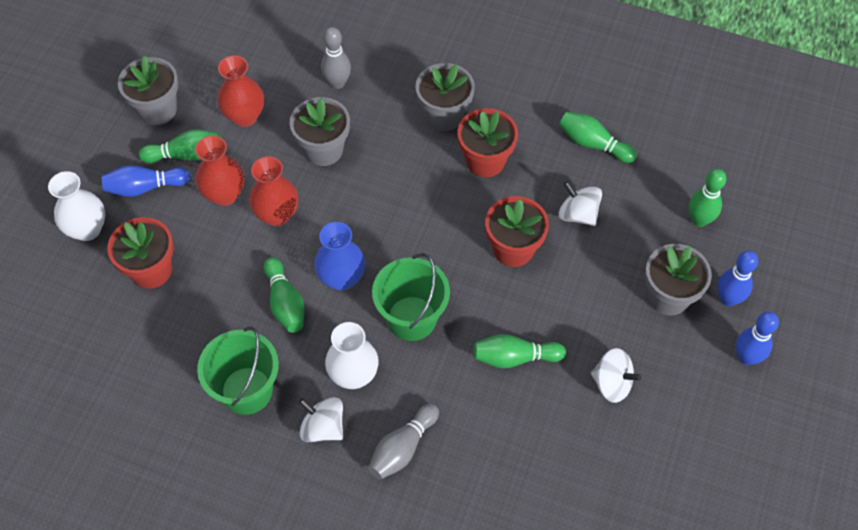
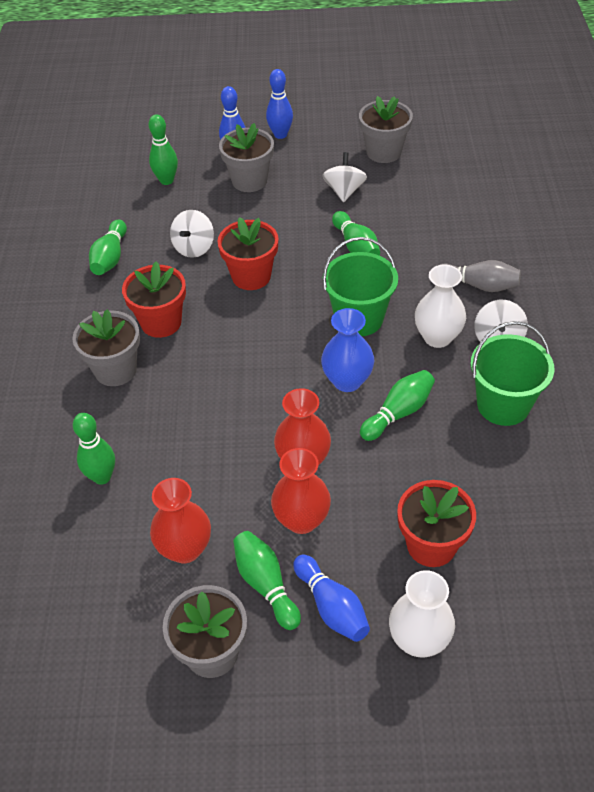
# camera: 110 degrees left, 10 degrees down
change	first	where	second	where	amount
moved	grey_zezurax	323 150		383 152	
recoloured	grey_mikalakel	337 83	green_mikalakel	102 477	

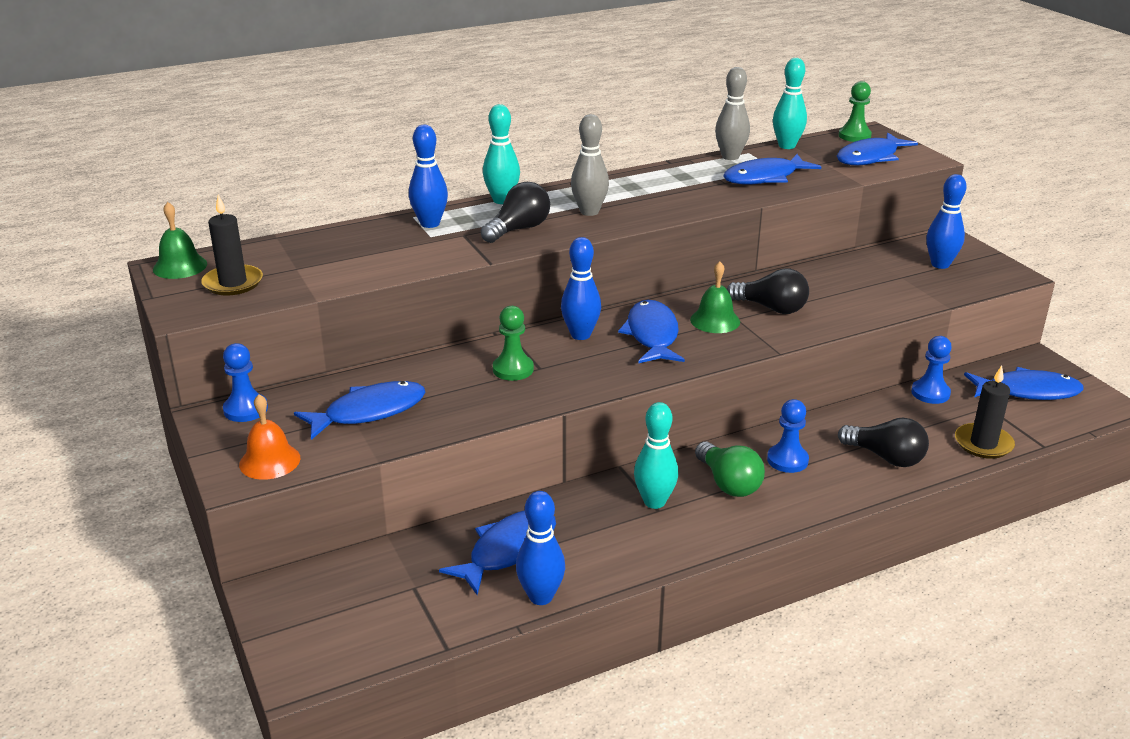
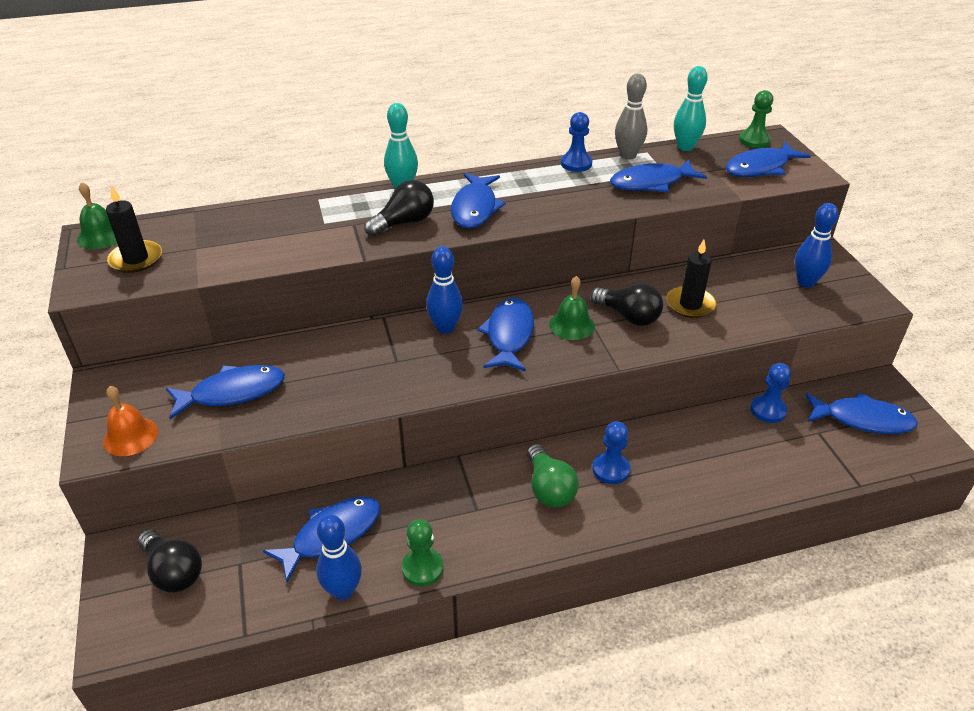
# camera: 10 degrees right, 10 degrees up
change	first	where	second	where	amount
moved	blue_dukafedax	245 409		576 163	
removed	blue_mikalakel	430 223			
moved	green_dukafedax	513 369		422 568	
replaced	grey_mikalakel	589 212	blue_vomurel	475 208	
removed	turquoise_mikalakel	654 502			
moved	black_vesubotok	886 457		173 571	
moved	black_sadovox	983 444		690 304	

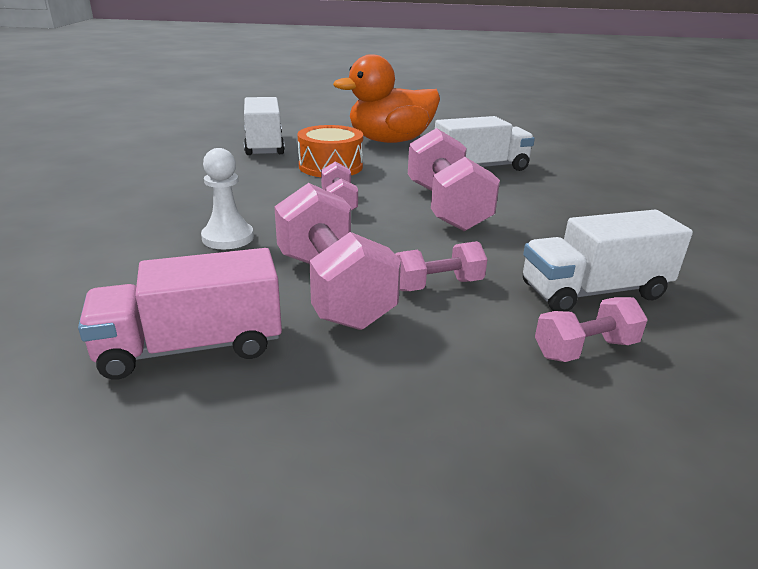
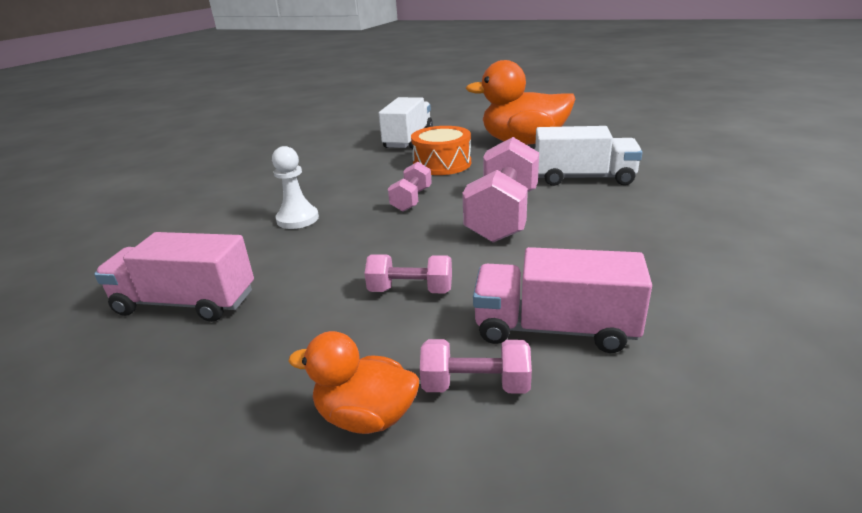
# camera: 30 degrees right, 0 degrees up
change	first	where	second	where	amount
removed	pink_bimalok	333 289			
recoloured	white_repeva	594 291	pink_repeva	554 329	
added			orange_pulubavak	366 416	

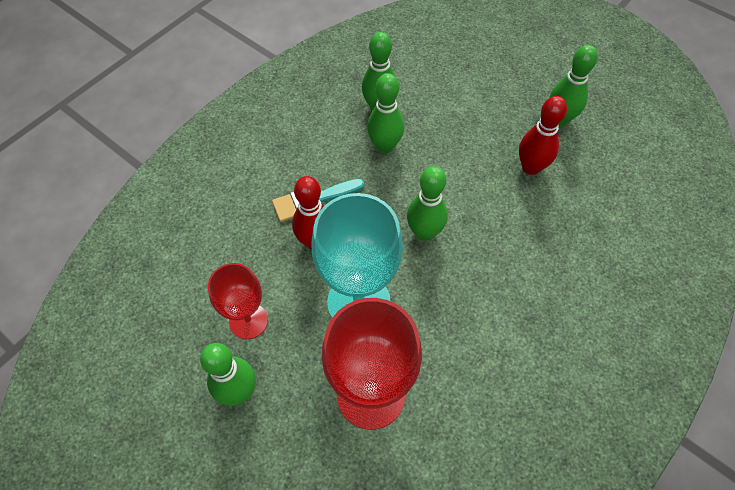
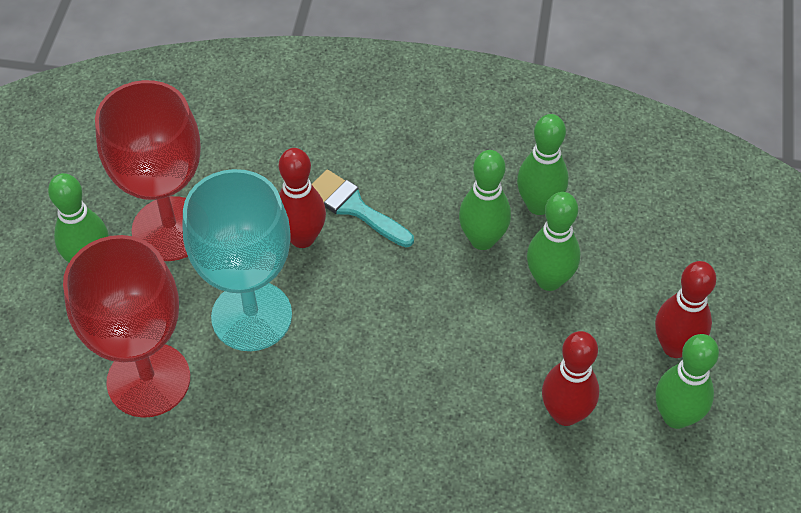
# camera: 60 degrees right, 5 degrees down
change	first	where	second	where	amount
resized	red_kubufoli	248 321		170 229	x1.68
moved	green_mikalakel	424 232		549 280	
added			red_mikalakel	675 346	

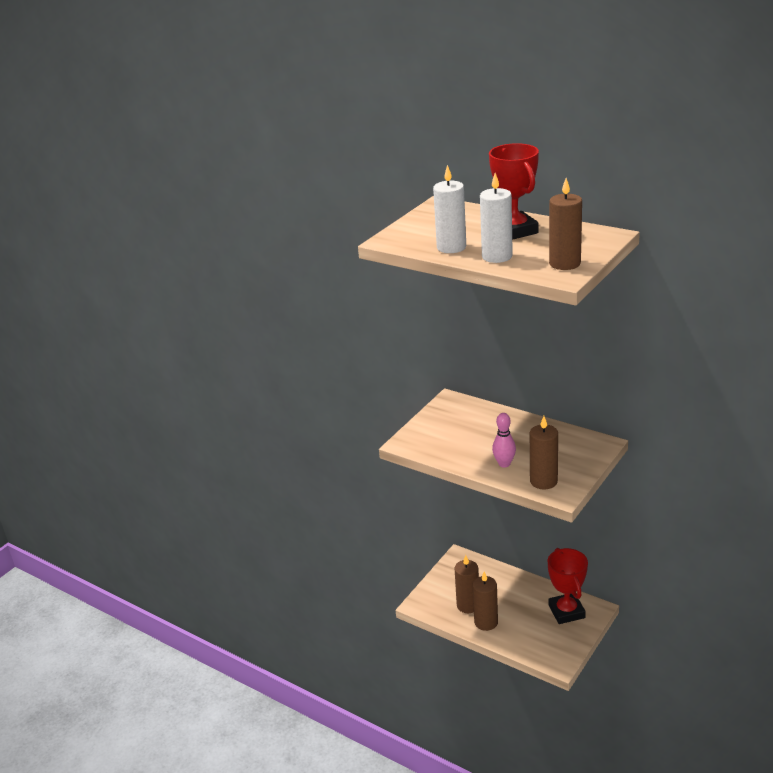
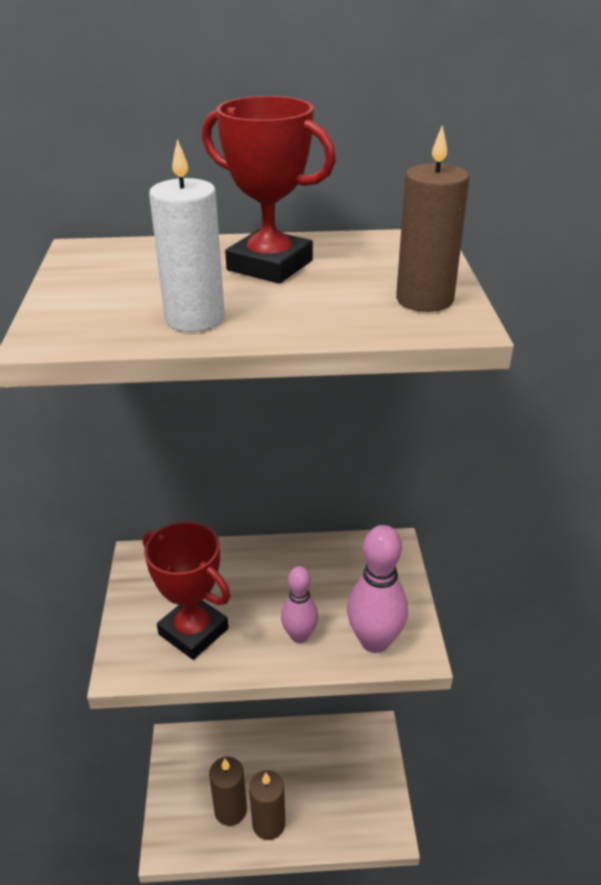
# camera: 40 degrees left, 5 degrees up
change	first	where	second	where	amount
removed	white_sadovox	497 256			
replaced	brown_sadovox	543 481	pink_mikalakel	375 641	
moved	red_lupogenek	566 611		193 631	

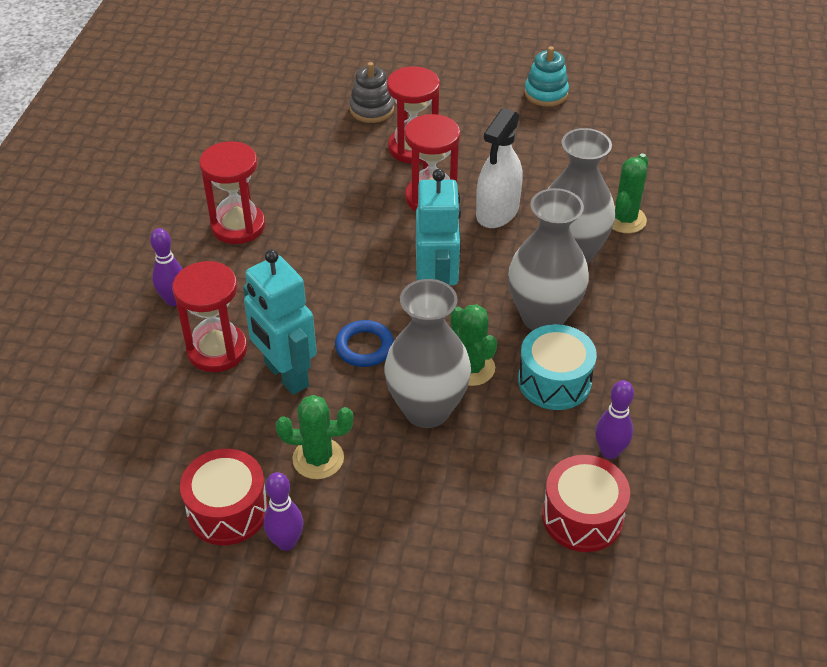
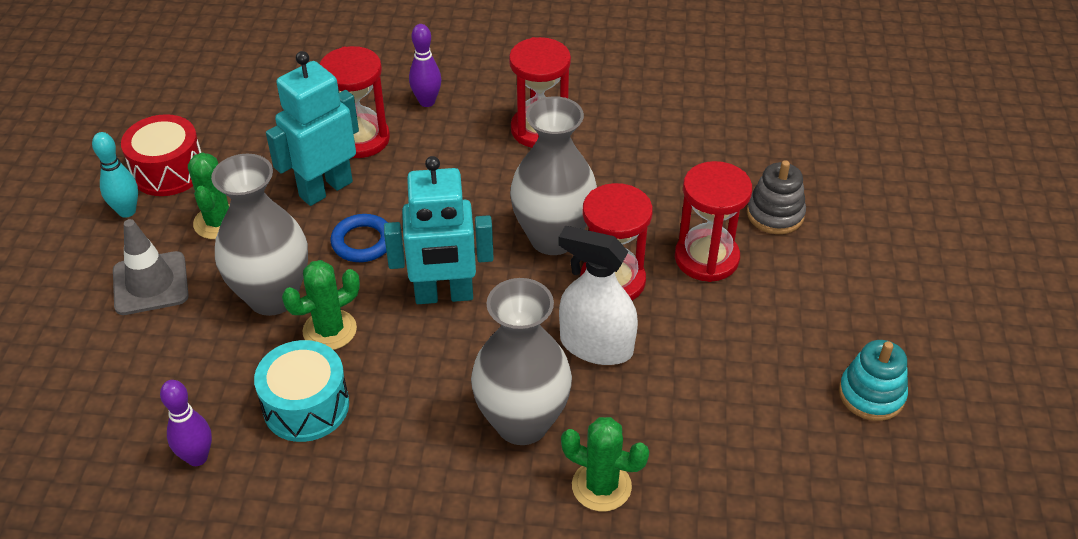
# camera: 85 degrees right, 0 degrees up
change	first	where	second	where	amount
recoloured	purple_mikalakel	286 542	turquoise_mikalakel	127 211	
moved	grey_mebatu	543 317		553 238	
removed	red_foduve	582 517			
added			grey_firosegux	150 283	

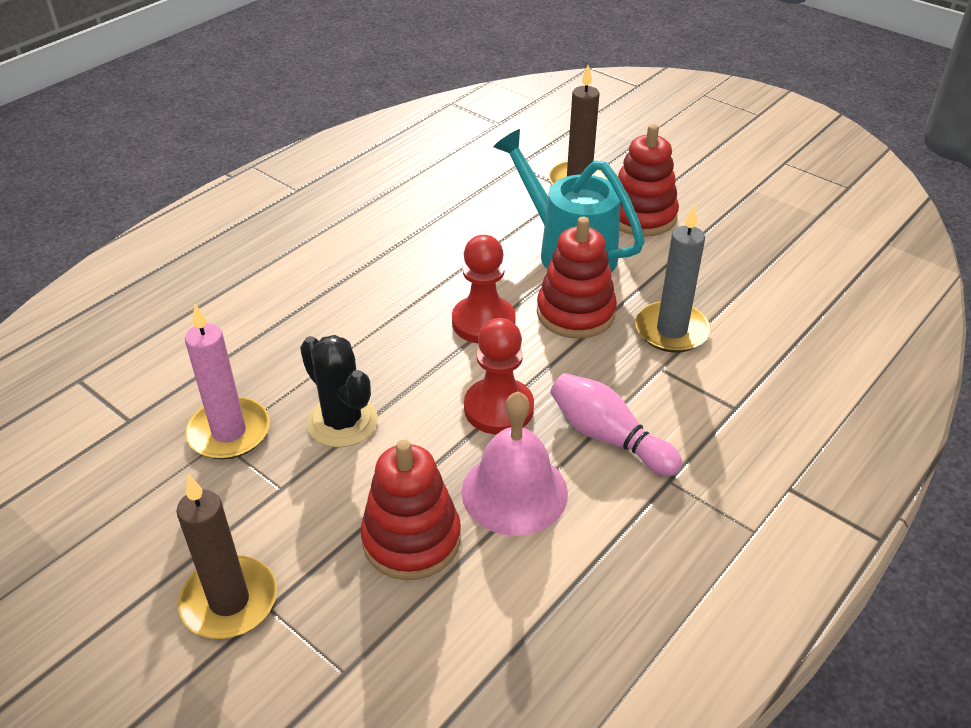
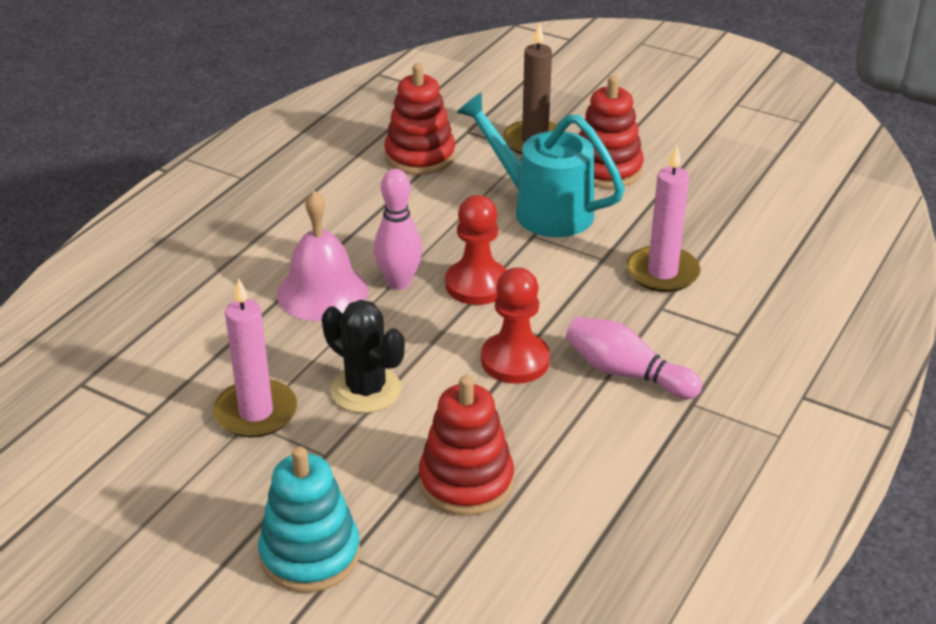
# camera: 10 degrees left, 5 degrees down
change	first	where	second	where	amount
replaced	brown_sadovox	229 601	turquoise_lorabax	310 554	
moved	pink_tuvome	514 492		322 292	
moved	red_lorabax	575 313		420 156	
recoloured	grey_sadovox	671 330	pink_sadovox	662 272	
added			pink_mikalakel	399 282	

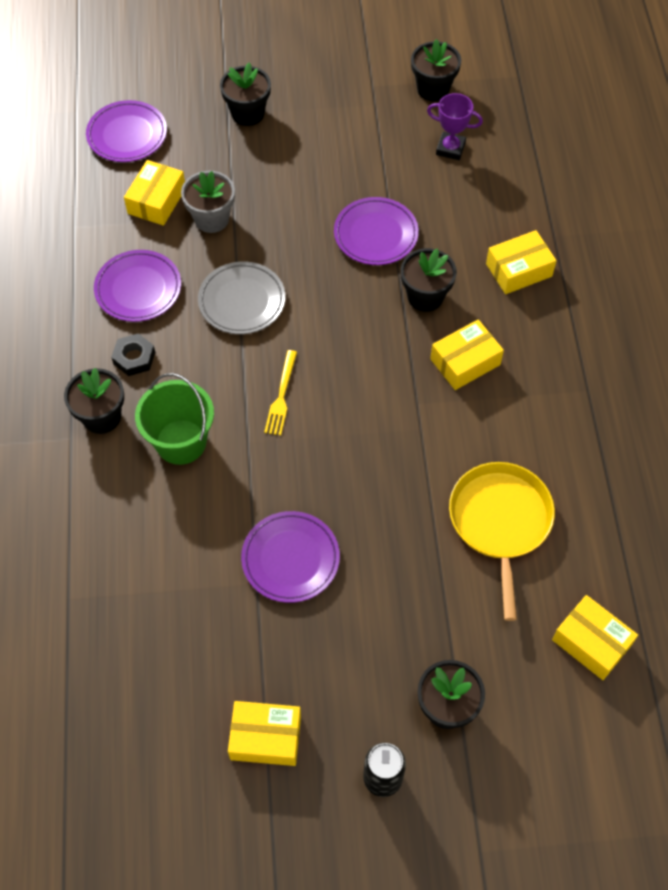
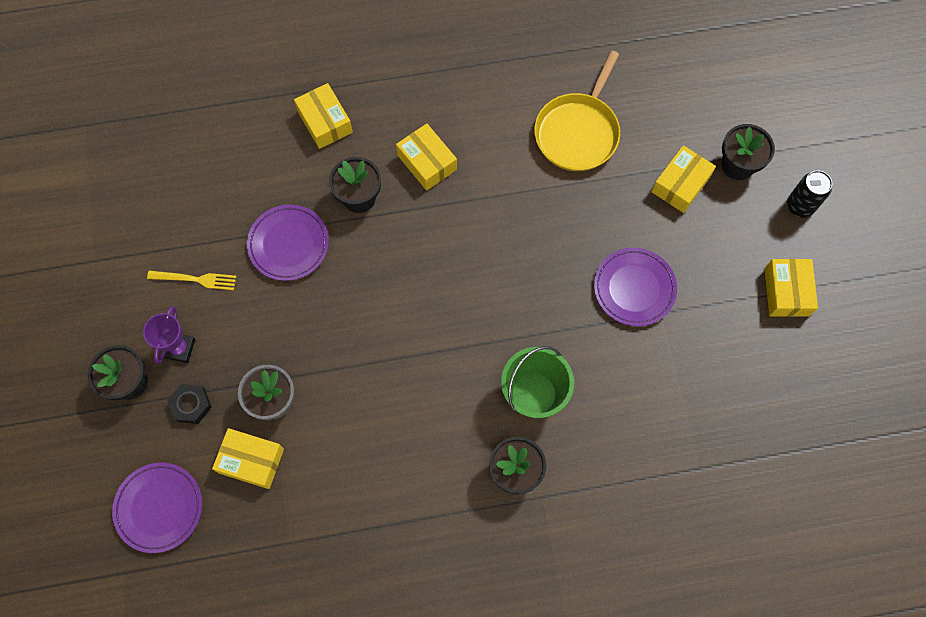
# camera: 95 degrees left, 10 degrees up
change	first	where	second	where	amount
removed	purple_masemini	138 289			
moved	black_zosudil	134 358		191 405	
removed	grey_masemini	242 301			
moved	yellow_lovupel	281 396		196 279	
removed	black_zezurax	433 89			
moved	purple_lupogenek	450 149		179 348	
turned	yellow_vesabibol	500 522		578 132	60 degrees counterclockwise
moved	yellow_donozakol	591 642		680 184	

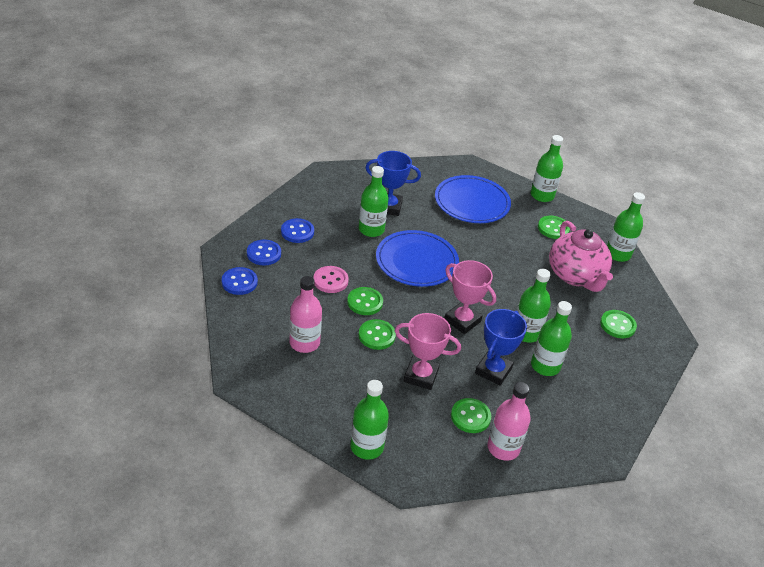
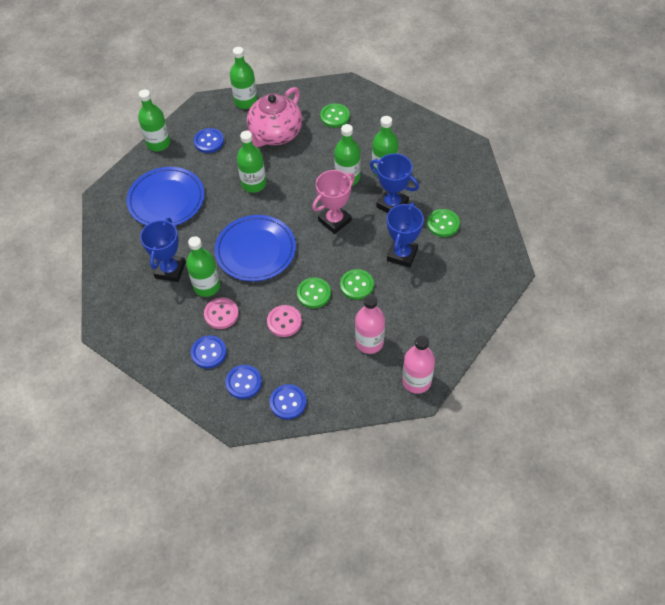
# camera: 80 degrees left, 15 degrees up
change	first	where	second	where	amount
moved	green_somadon	367 447		253 184	
recoloured	pink_lupogenek	421 376	blue_lupogenek	402 254	
moved	pink_somadon	503 448		416 381	
recoloured	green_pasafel	553 228	blue_pasafel	209 141	
turned	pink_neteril	576 276		275 134	135 degrees clockwise
added			pink_pasafel	221 314	

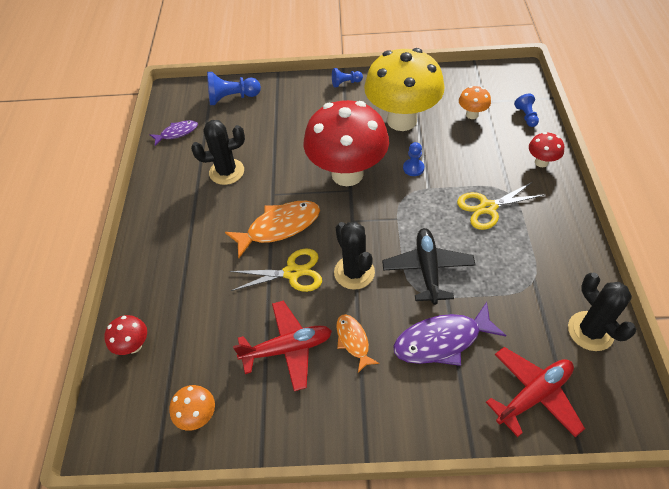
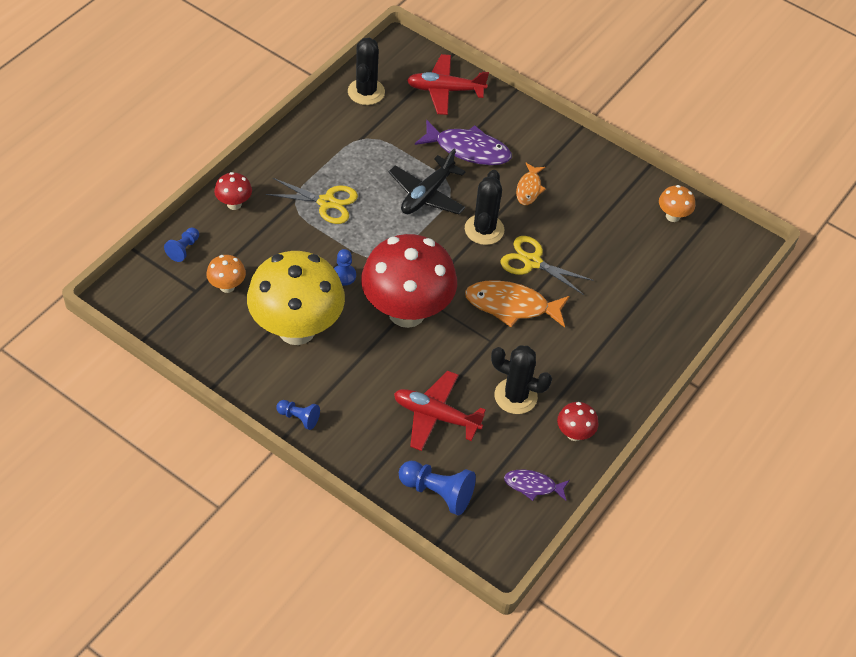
# camera: 150 degrees left, 0 degrees up
change	first	where	second	where	amount
moved	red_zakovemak	134 346		574 434	
moved	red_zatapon	287 348		436 416	

